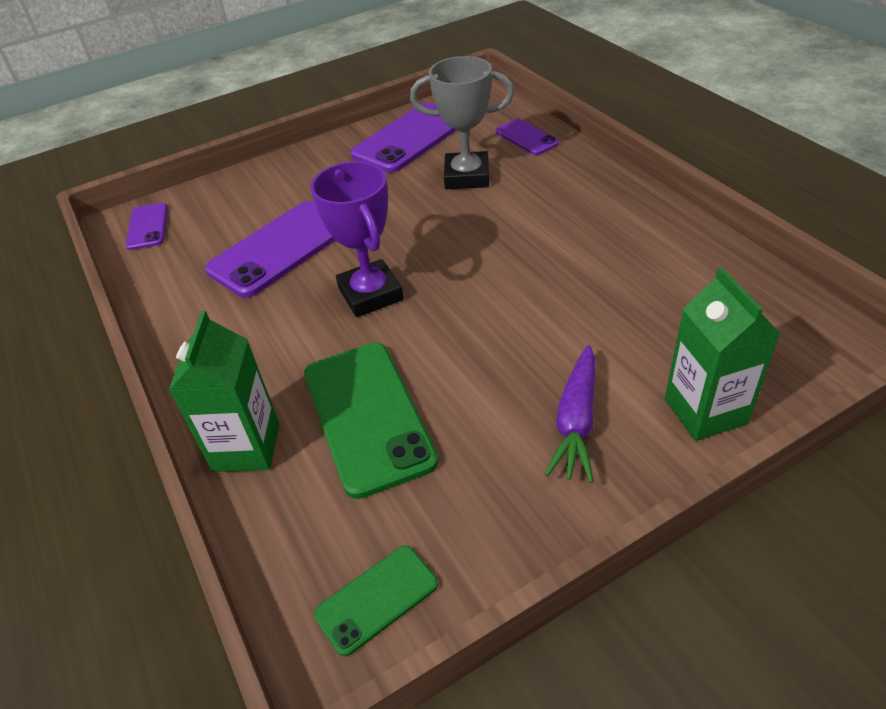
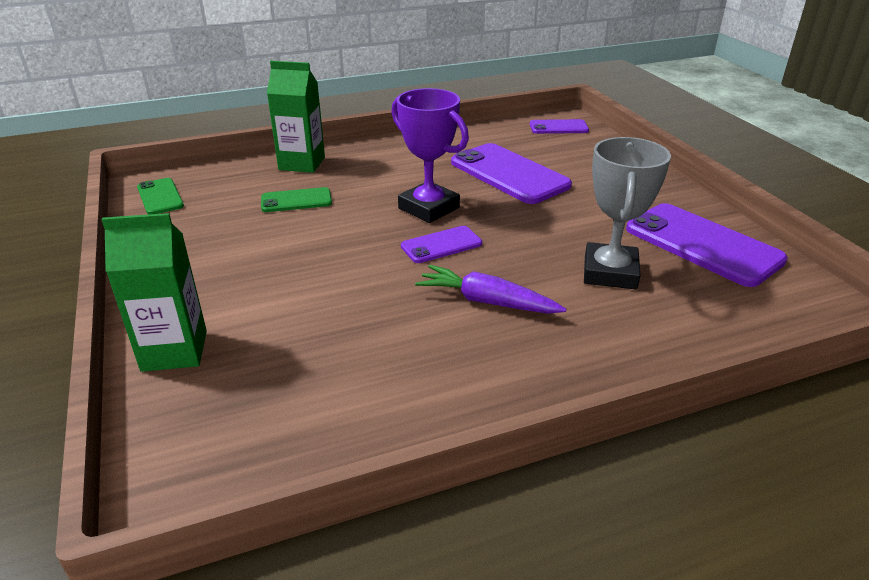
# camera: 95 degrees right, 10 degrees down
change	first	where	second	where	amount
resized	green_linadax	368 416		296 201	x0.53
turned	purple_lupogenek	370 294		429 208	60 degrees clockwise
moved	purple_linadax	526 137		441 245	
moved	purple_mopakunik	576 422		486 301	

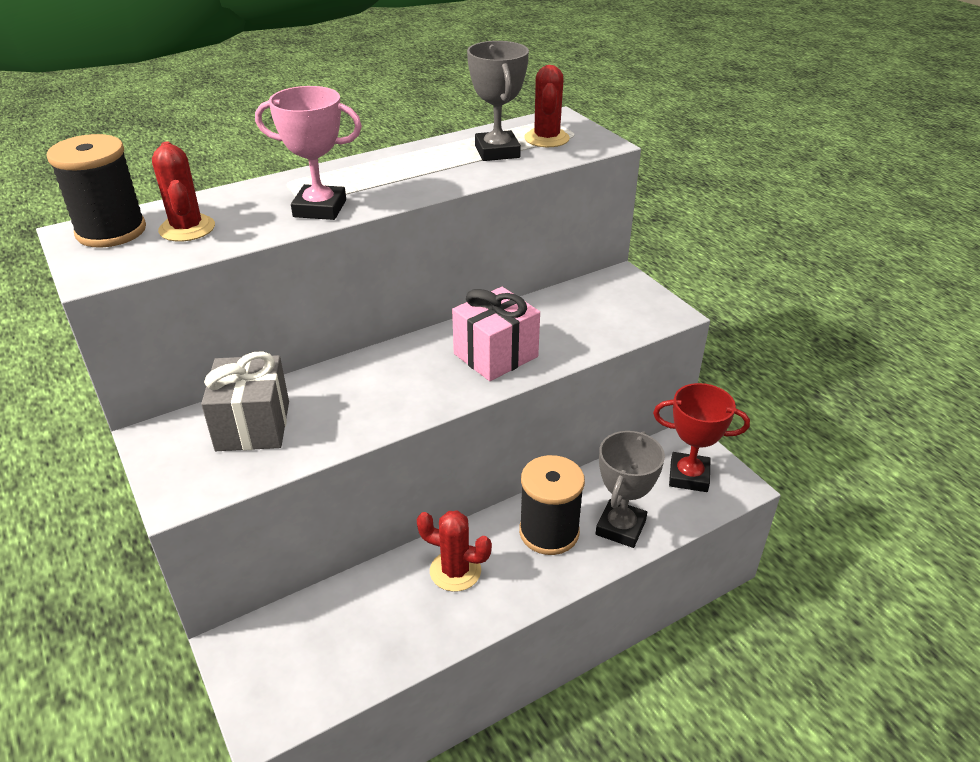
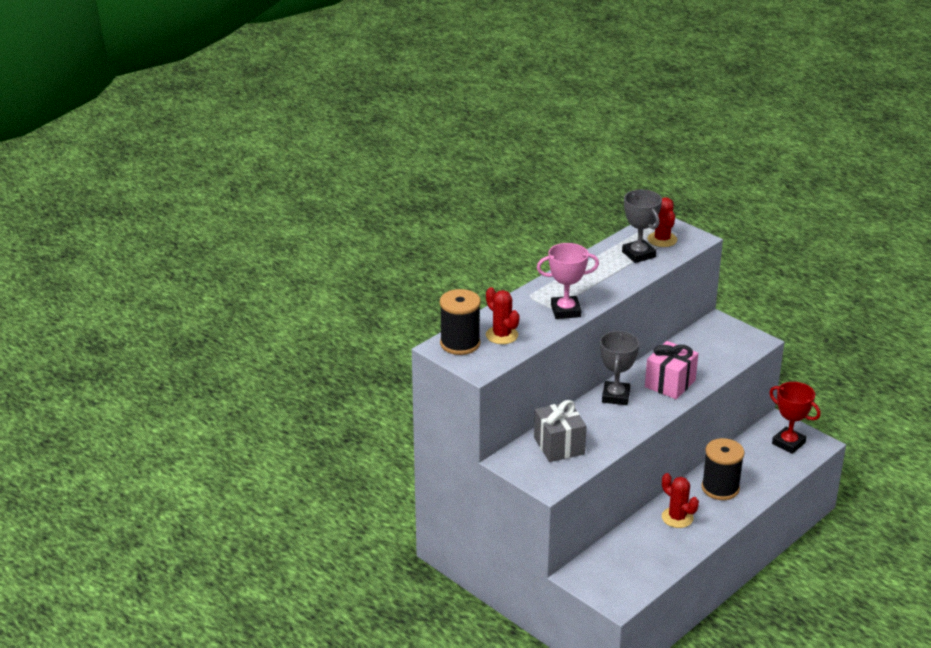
# camera: 15 degrees left, 5 degrees down
change	first	where	second	where	amount
turned	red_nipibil	455 571		677 518	45 degrees clockwise
moved	grey_lupogenek	620 527		615 396	
turned	red_lupogenek	688 476		788 443	45 degrees clockwise

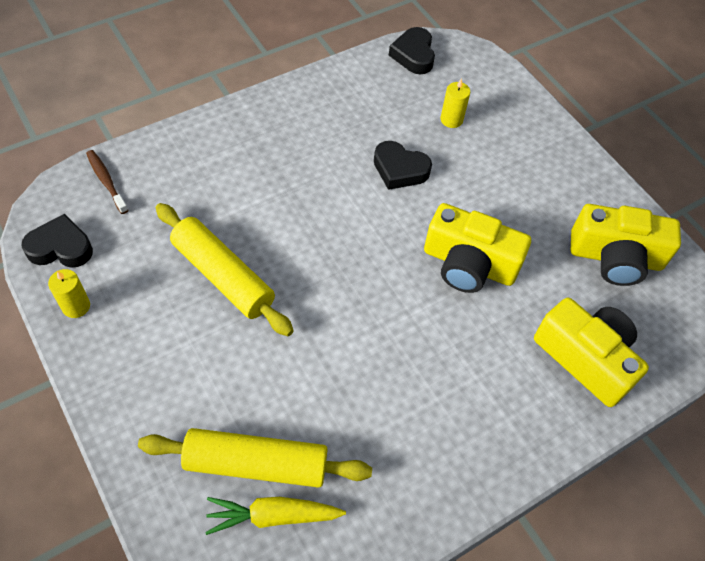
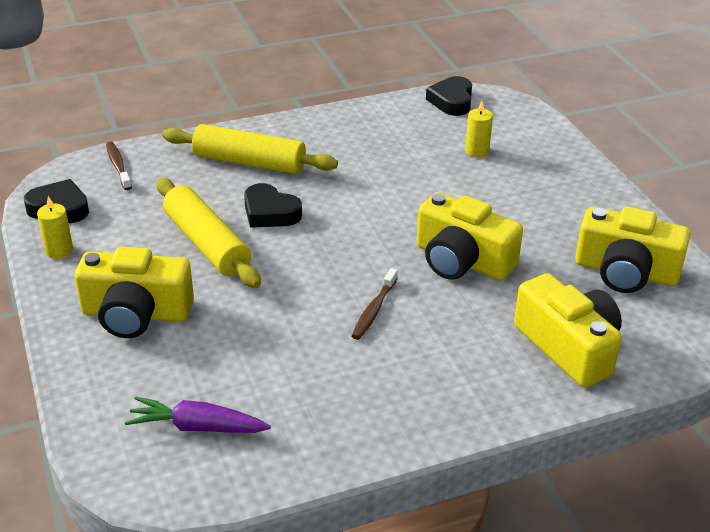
# camera: 15 degrees right, 20 degrees down
change	first	where	second	where	amount
moved	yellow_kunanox	256 464		249 162	
recoloured	yellow_mopakunik	273 516	purple_mopakunik	197 427	
moved	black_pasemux	399 169		270 212	
added			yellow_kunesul	136 314	
added			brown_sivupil	374 310	

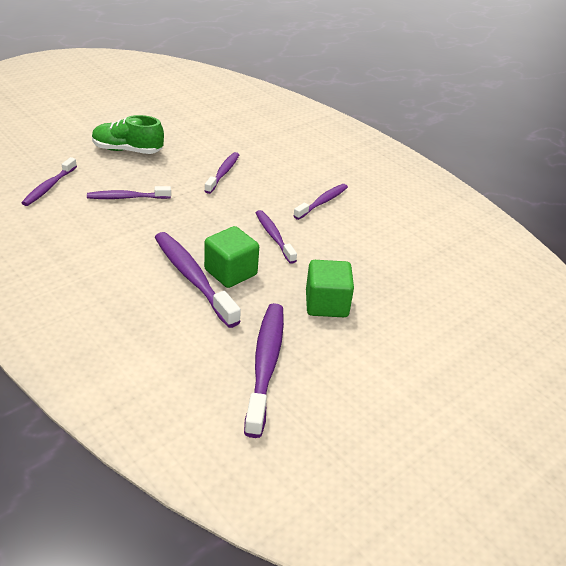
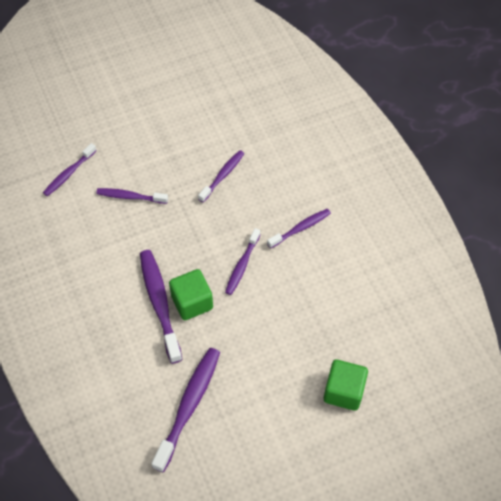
# camera: 20 degrees right, 20 degrees up
change	first	where	second	where	amount
removed	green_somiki	127 150			
turned	purple_sivupil	274 236		242 265	150 degrees counterclockwise
moved	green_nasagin	326 304		343 391	

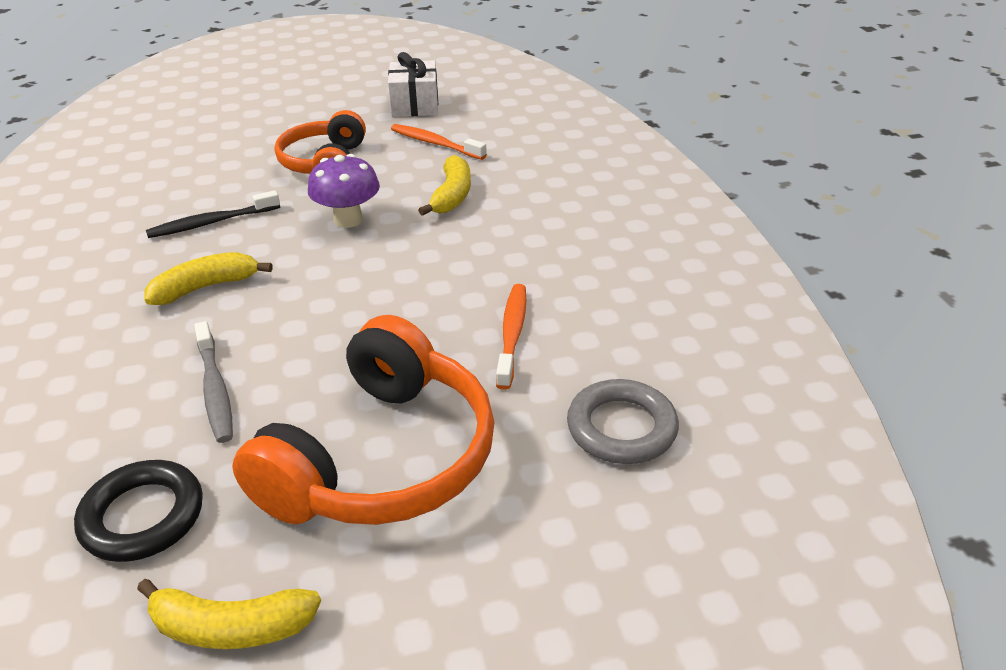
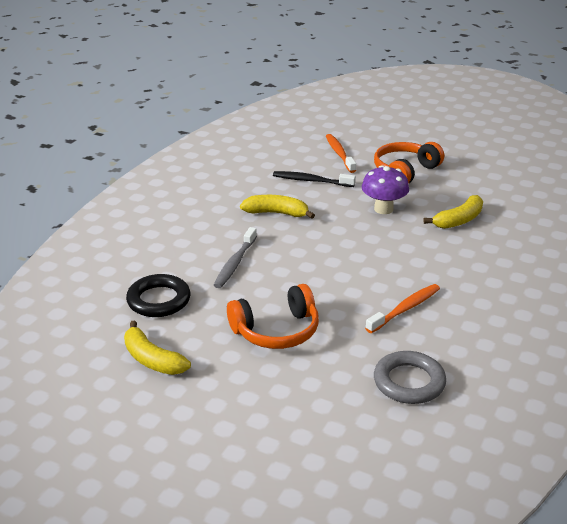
# camera: 40 degrees right, 5 degrees down
change	first	where	second	where	amount
resized	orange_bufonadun	381 458		276 331	x0.64
removed	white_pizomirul	415 105			
moved	orange_sivupil	435 143		339 154	

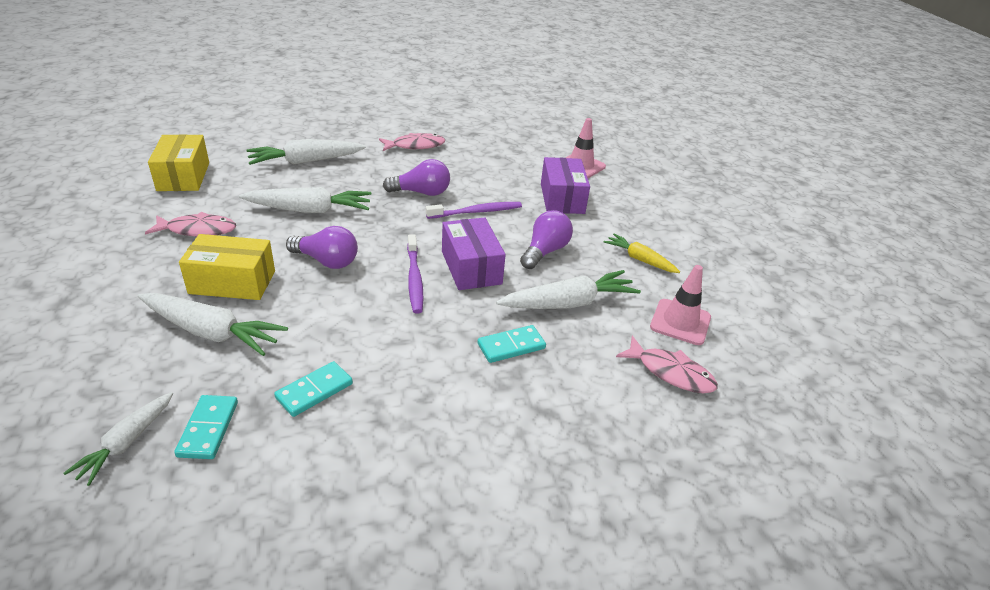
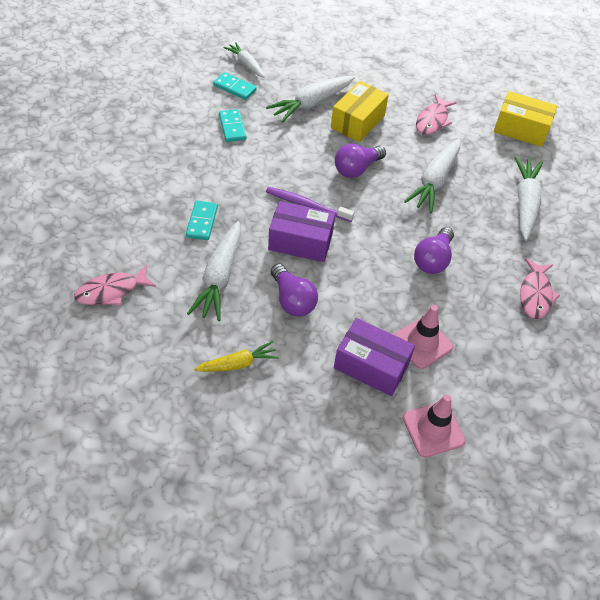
# camera: 120 degrees right, 15 degrees up
change	first	where	second	where	amount
removed	purple_sivupil	476 212			
moved	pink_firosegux	680 322		422 343	

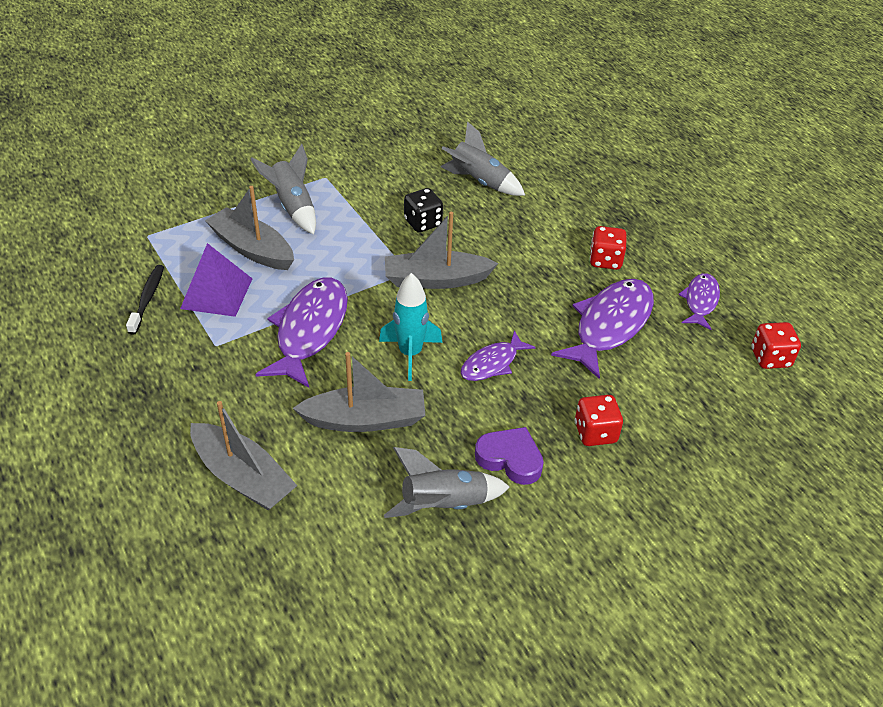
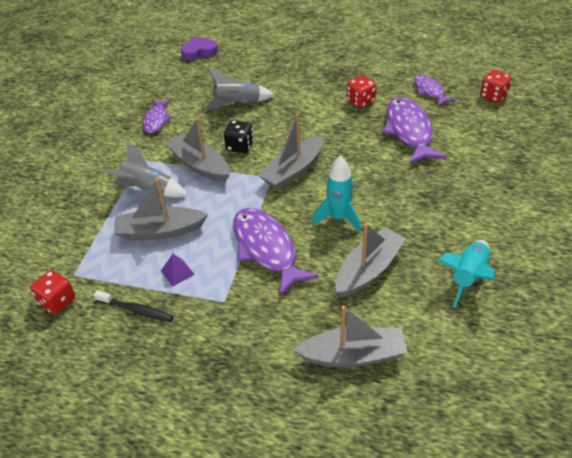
# camera: 40 degrees left, 0 degrees up
change	first	where	second	where	amount
turned	black_sivupil	147 299		136 310	150 degrees clockwise
resized	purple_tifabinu	216 293		177 272	x0.53
recoloured	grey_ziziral	443 505	turquoise_ziziral	468 277	
moved	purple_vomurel	492 363		156 120	
moved	purple_pasemux	510 459		199 52	
moved	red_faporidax	595 433		57 301	
added			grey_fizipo	200 165	

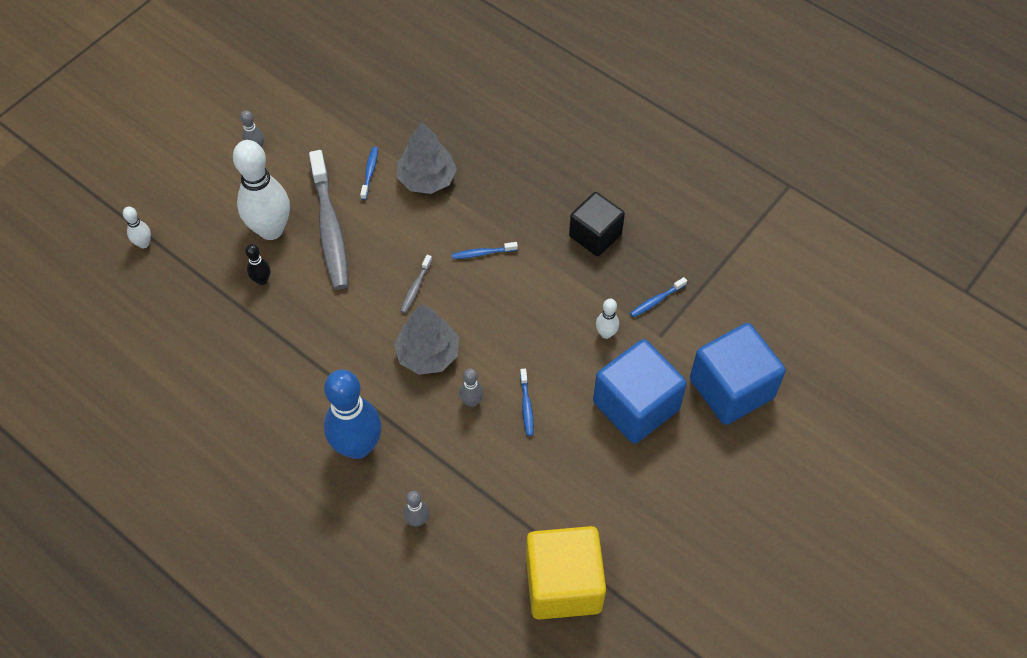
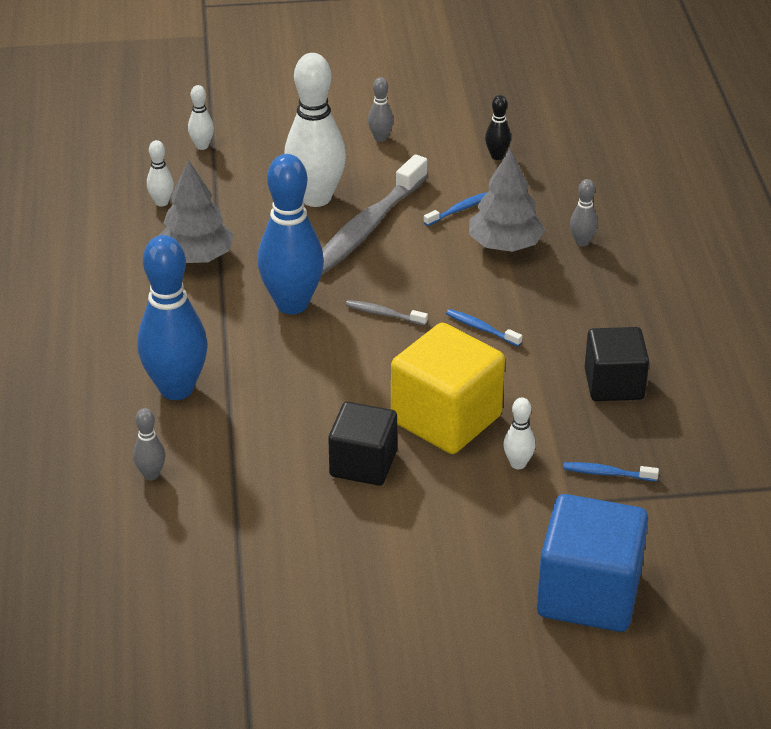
# camera: 45 degrees right, 20 degrees down
change	first	where	second	where	amount
moved	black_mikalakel	262 280		497 156	
moved	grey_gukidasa	428 354		196 257	
turned	grey_sivupil	415 288		384 314	45 degrees clockwise
moved	grey_mikalakel	472 401		582 242	
replaced	blue_sivupil	526 406	black_nasagin	363 464	
moved	yellow_nasagin	563 584		446 419	
removed	blue_nasagin	636 406			
added			white_mikalakel	161 202	
added			blue_mikalakel	292 304	

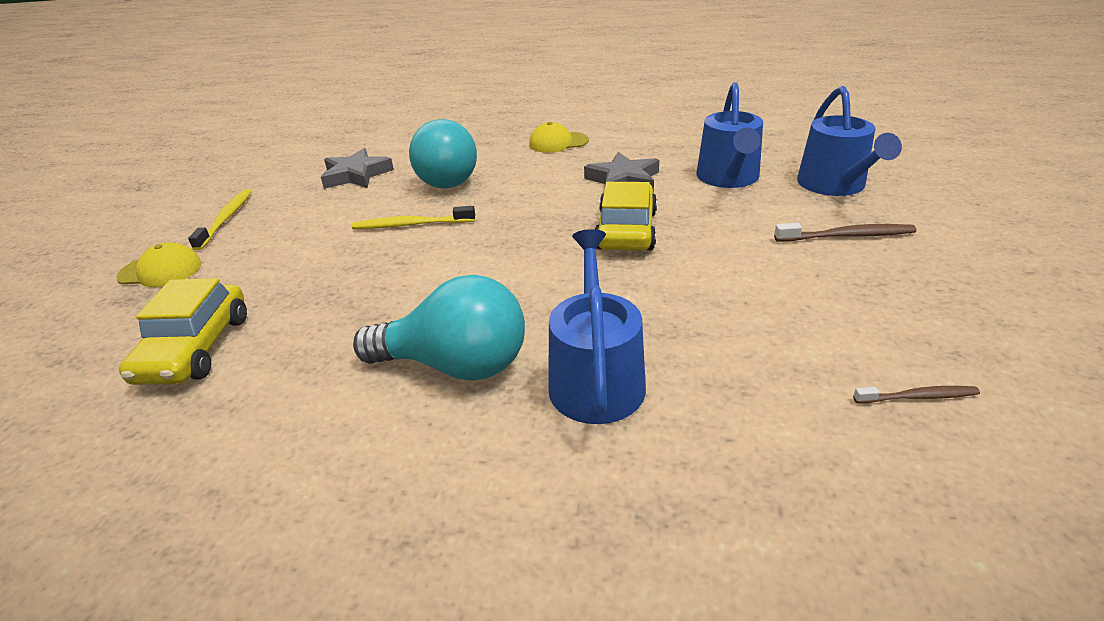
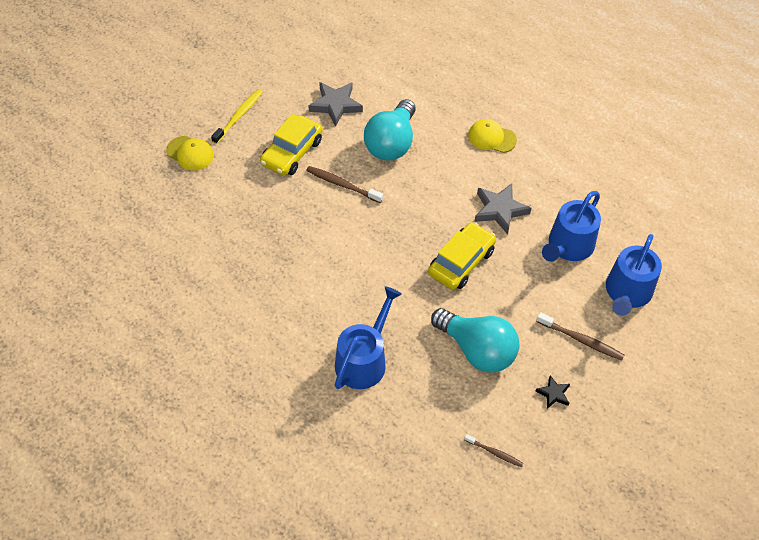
# camera: 25 degrees right, 20 degrees up
change	first	where	second	where	amount
moved	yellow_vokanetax	195 348		292 152	
recoloured	yellow_sivupil	411 225	brown_sivupil	342 185	
moved	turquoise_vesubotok	456 365		477 350	
added			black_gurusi	553 394	

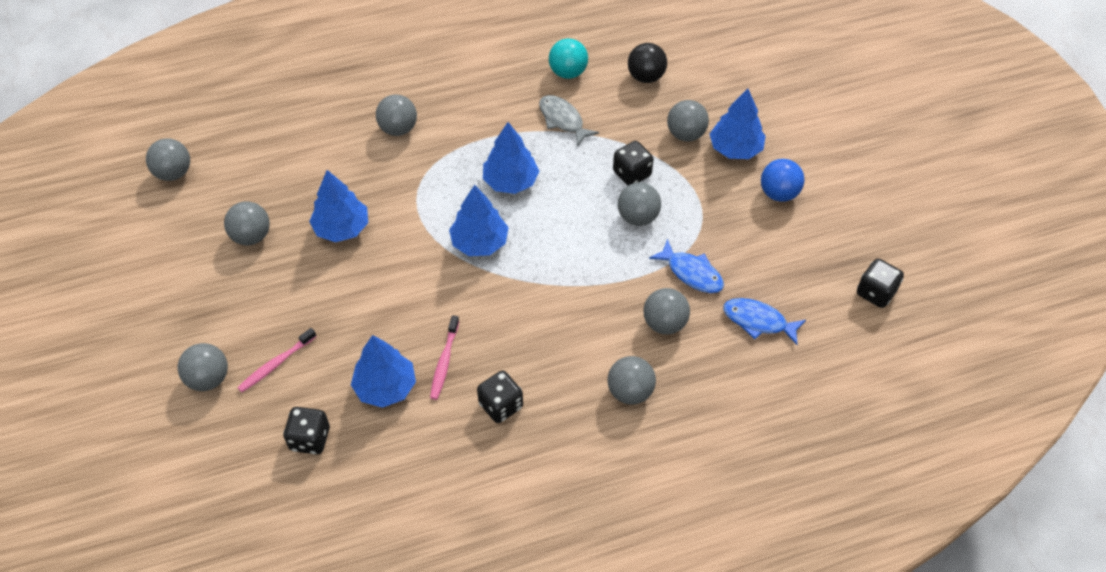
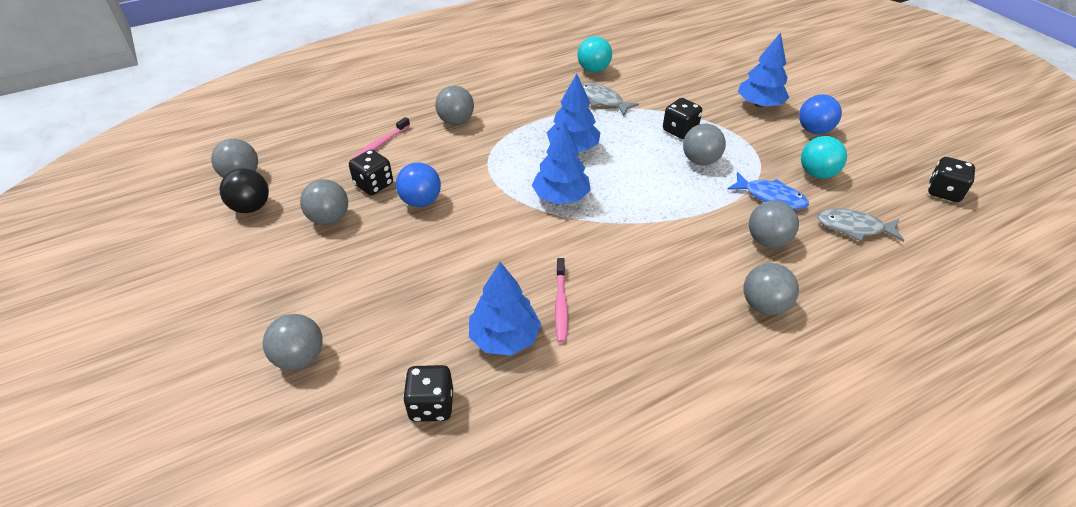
# camera: 10 degrees left, 10 degrees down
change	first	where	second	where	amount
moved	pink_sivupil	276 364		380 145	
replaced	blue_gukidasa	341 228	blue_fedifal	421 201	
moved	black_faporidax	501 405		374 185	
moved	black_fedifal	646 77		251 207	
removed	grey_fedifal	686 134			
recoloured	blue_vomurel	758 321	grey_vomurel	853 227	
added			turquoise_fedifal	817 173	

